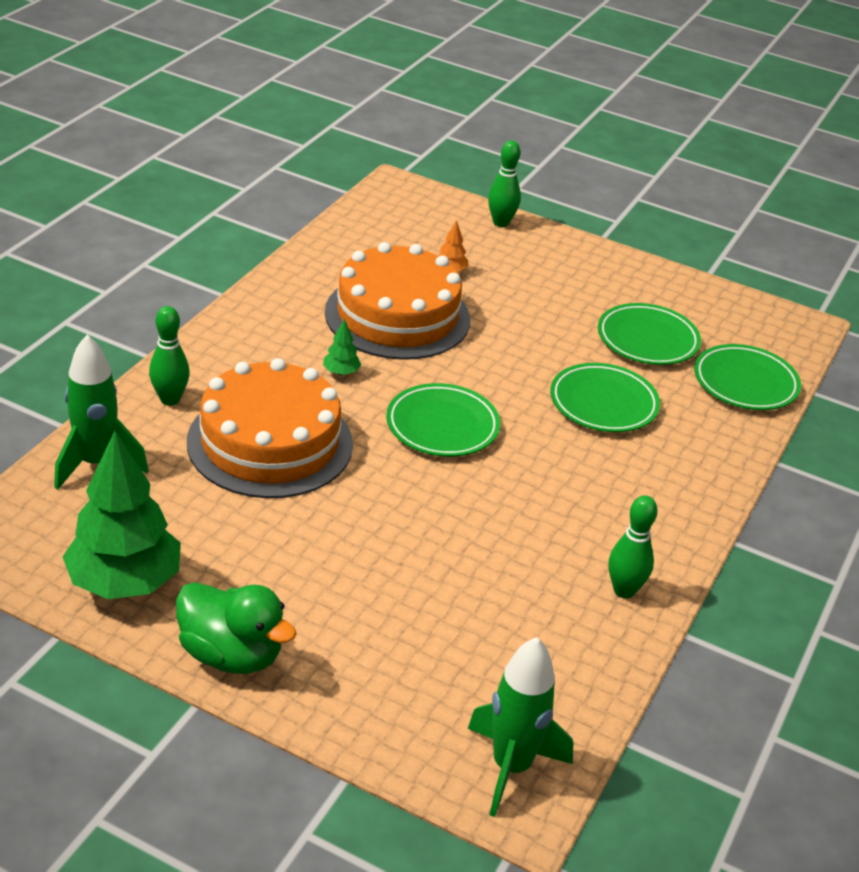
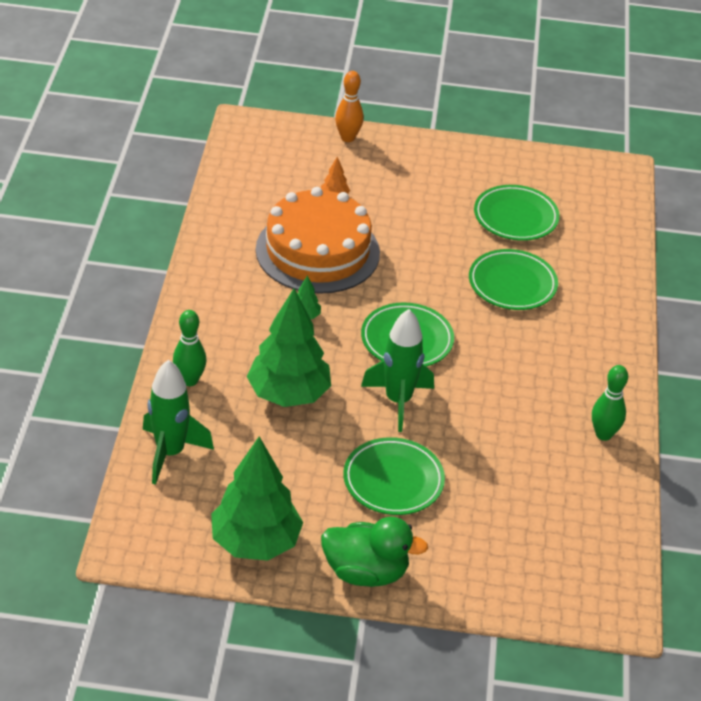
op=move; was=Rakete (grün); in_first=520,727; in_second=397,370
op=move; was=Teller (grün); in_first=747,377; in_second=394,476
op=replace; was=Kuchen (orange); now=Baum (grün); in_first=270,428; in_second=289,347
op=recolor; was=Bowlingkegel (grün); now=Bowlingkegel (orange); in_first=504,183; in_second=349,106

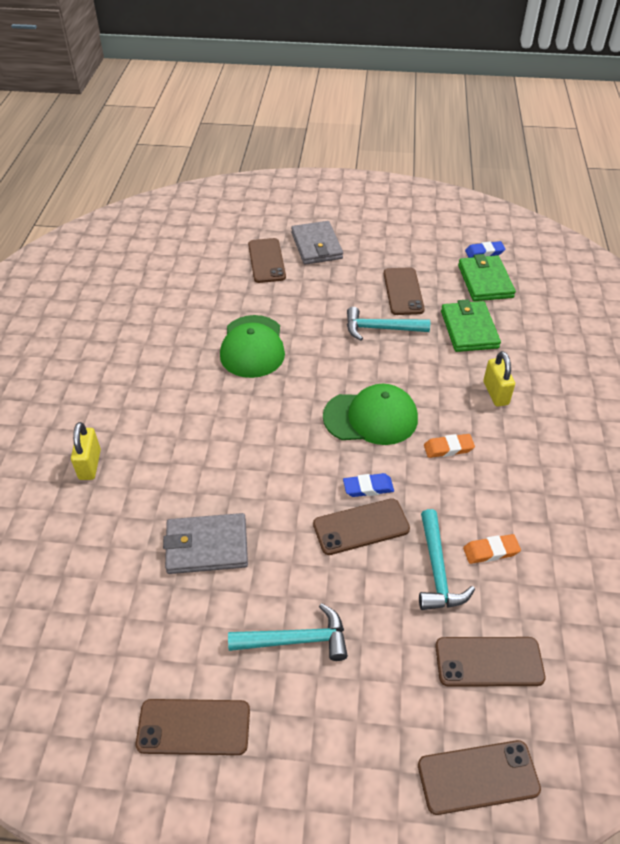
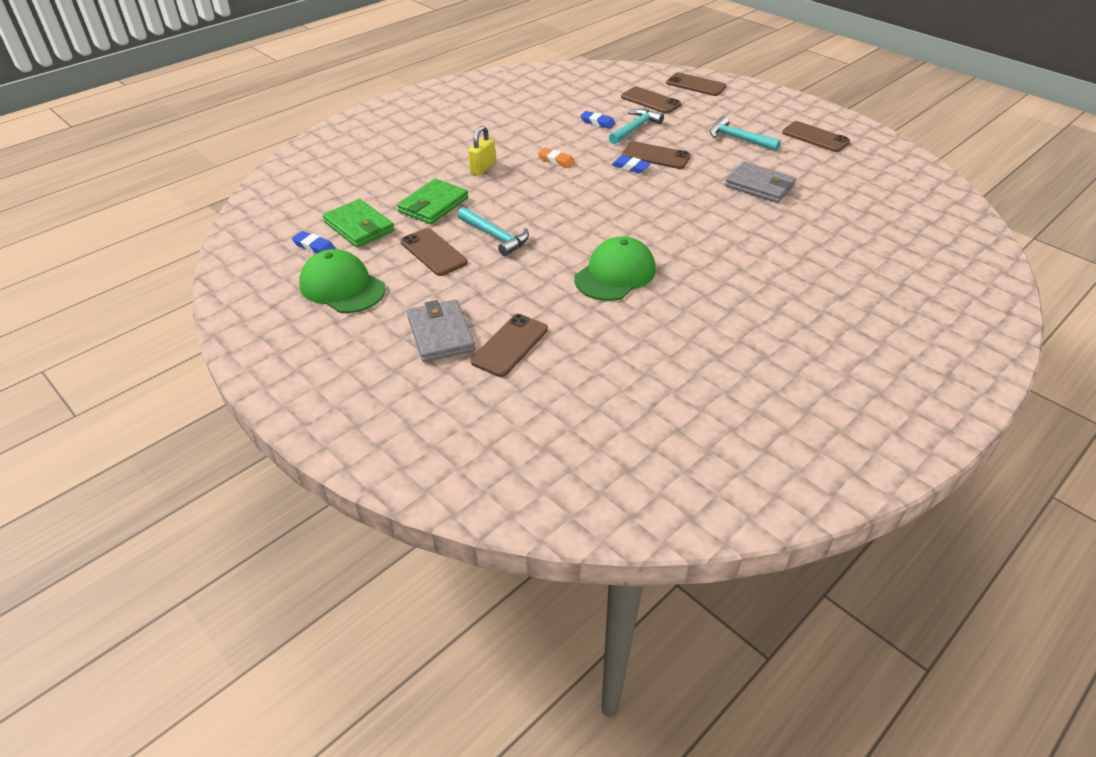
op=delete; was=Vorhängeschloss (gelb); in_first=86,451
op=move; was=Kappe (grün); in_first=370,414; in_second=342,281
op=recolor; was=Radiergummi (orange); now=Radiergummi (blau); in_first=492,549; in_second=598,120
op=rotate; was=Geldbörse (grau); in_first=317,243; in_second=441,331; clockwise=-45
op=rotate; was=Handy (braun); in_first=404,291; in_second=434,252; clockwise=-75
op=rotate; was=Geldbörse (grün); in_first=487,277; in_second=359,223; clockwise=-75

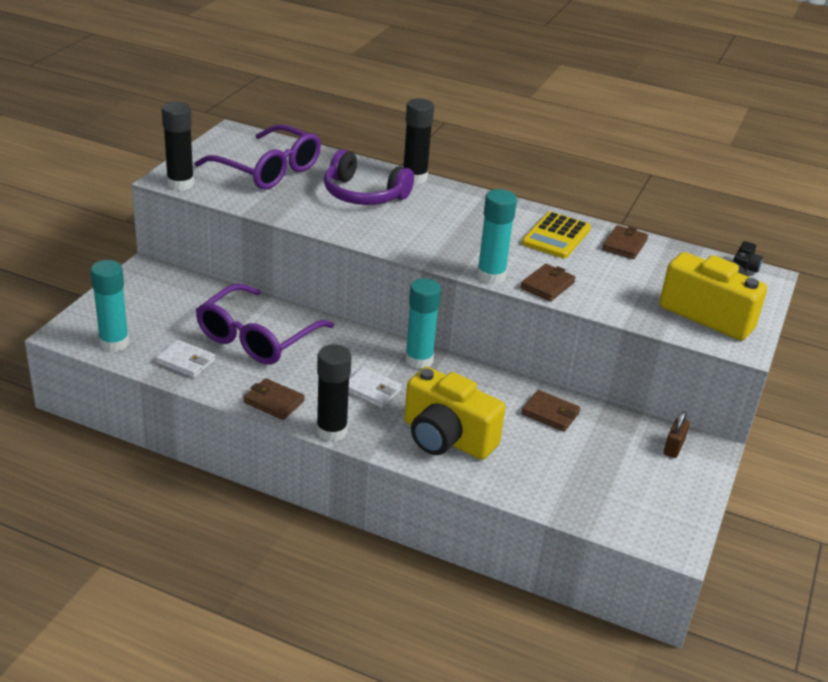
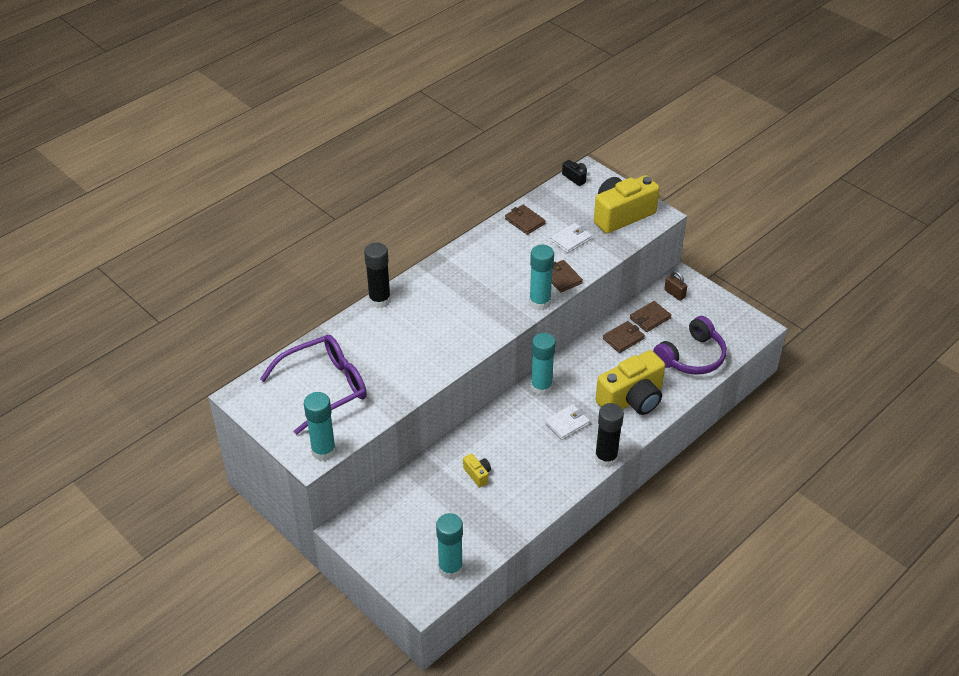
op=delete; was=Taschenrechner (gelb); in_first=556,234
op=move; was=Geldbörse (weiß); in_first=185,359; in_second=571,238
op=move; was=Geldbörse (braun); in_first=274,399; in_second=650,316
op=move; was=Kopfhörer (lila); in_first=369,177; in_second=690,345
op=replace; was=Brille (lila); now=Kamera (gelb); in_first=265,324; in_second=477,470
op=recolor; was=Klebestift (schwarz); now=Klebestift (türkis); in_first=178,146; in_second=320,426

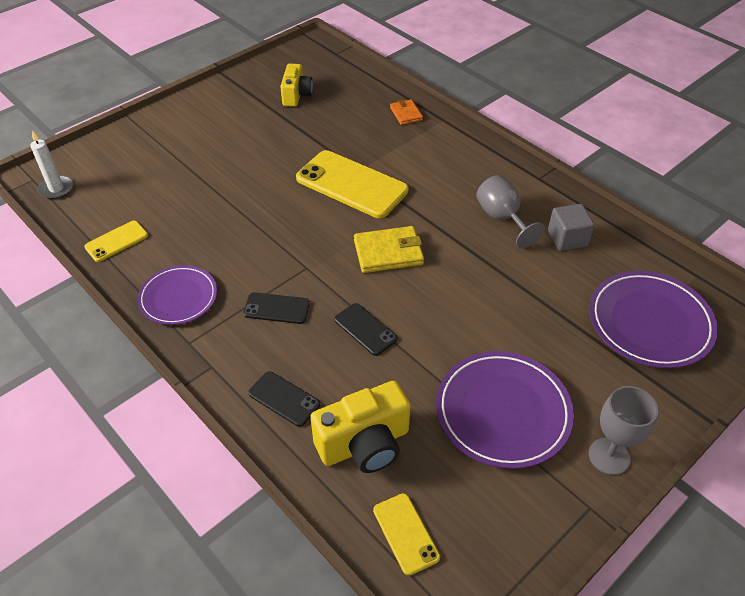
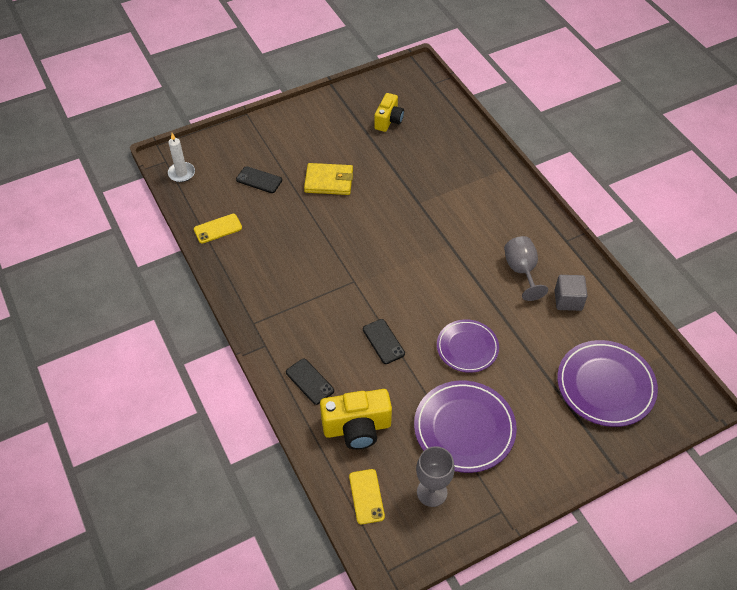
op=delete; was=Handy (gelb); in_first=352,184
op=delete; was=Geldbörse (orange); in_first=406,112
op=move; was=Teller (lila); in_first=177,295; in_second=468,346
op=move; was=Handy (schwarz); in_first=276,308; in_second=259,179
op=move; was=Geldbörse (gelb); in_first=389,249; in_second=328,179
op=move; was=Kelch (grau); in_first=623,430; in_second=435,476

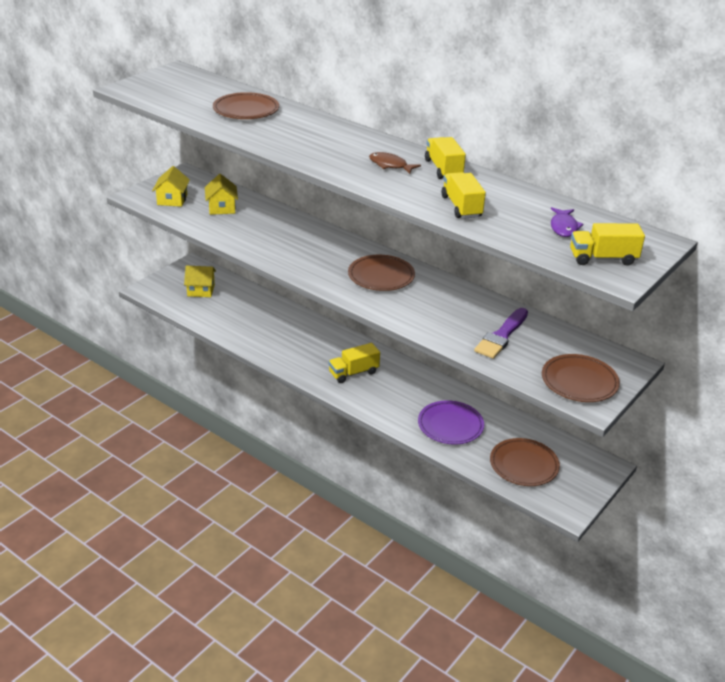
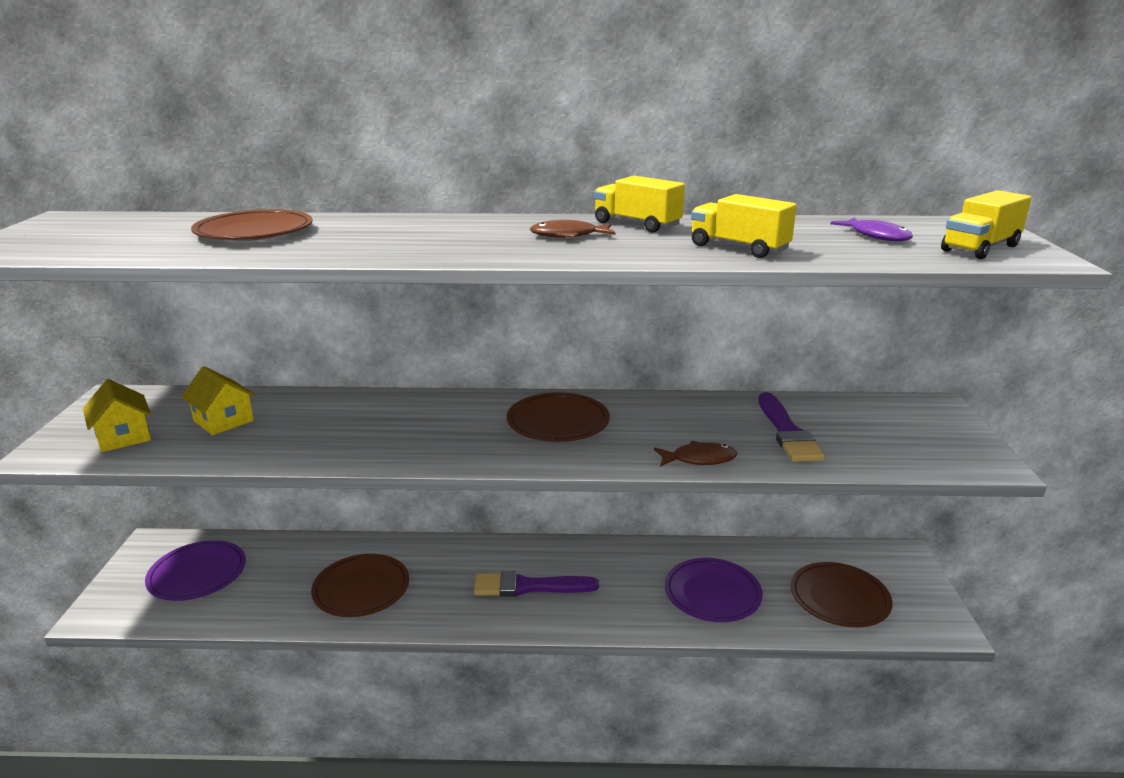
op=insert; now=Fisch (braun); in_second=695,454
op=move; was=Teller (braun); in_first=581,378; in_second=360,585
op=replace; was=Haus (gelb); now=Teller (lila); in_first=200,281; in_second=195,570
op=replace; was=Lastwagen (gelb); now=Pinsel (lila); in_first=354,363; in_second=536,584

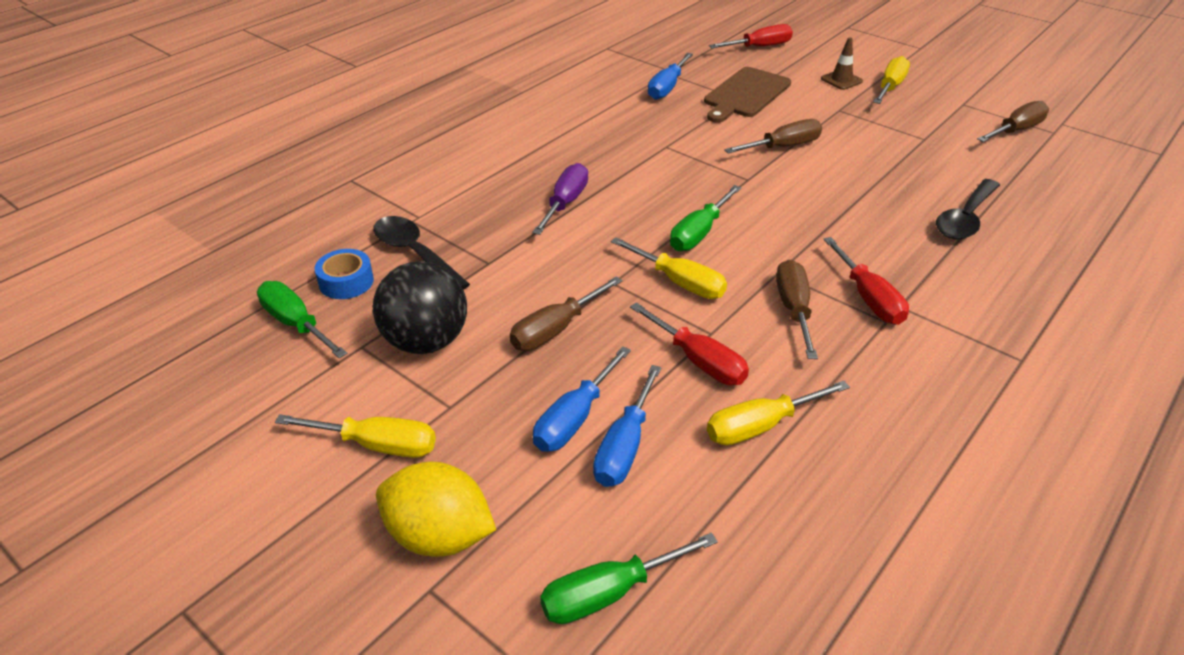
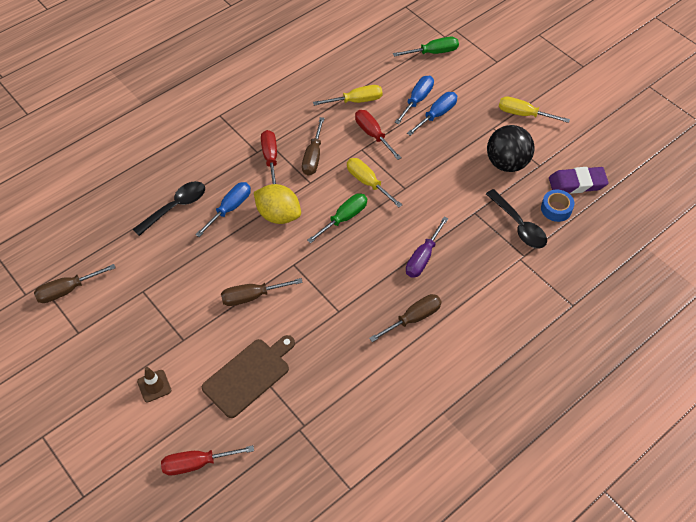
op=delete; was=Schraubenzieher (gelb); in_first=891,80
op=move; was=Zitrone (gelb); in_first=436,509; in_second=277,204
op=move; was=Schraubenzieher (braun); in_first=566,313; in_second=405,318
op=move; was=Schraubenzieher (blau); in_first=670,76; in_second=223,209
op=replace; was=Schraubenzieher (grün); now=Radiergummi (lila); in_first=302,319; in_second=579,180

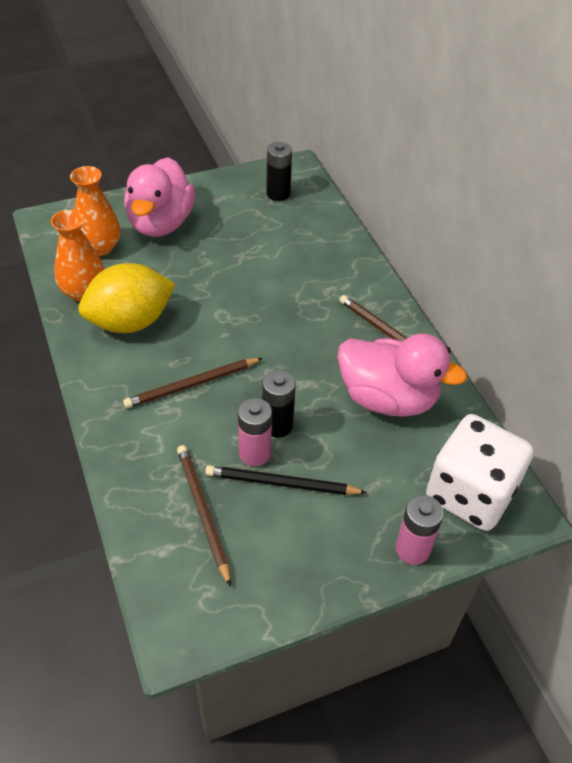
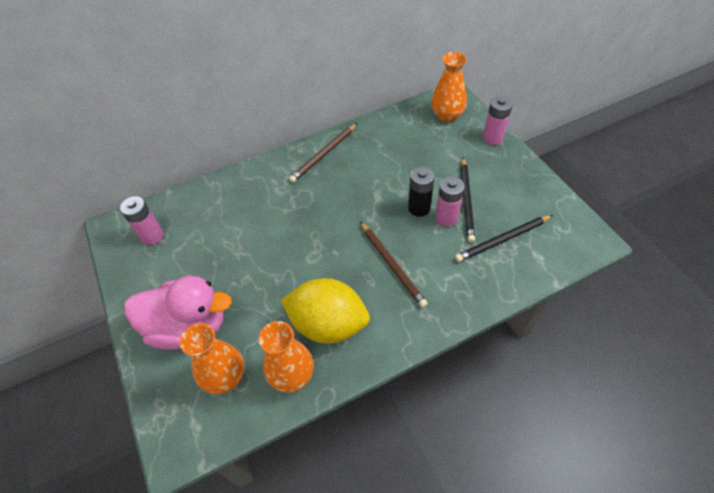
op=delete; was=Ente (rosa); in_first=402,375
op=replace; was=Spielwürfel (weiß); now=Vase (orange); in_first=480,472; in_second=449,87
op=recolor; was=Bleistift (braun); now=Bleistift (schwarz); in_first=204,516; in_second=504,238
op=recolor; was=Batterie (schwarz); now=Batterie (rosa); in_first=279,171; in_second=141,220
op=rotate; was=Zitrone (gelb); in_first=126,298; in_second=325,311; clockwise=-45

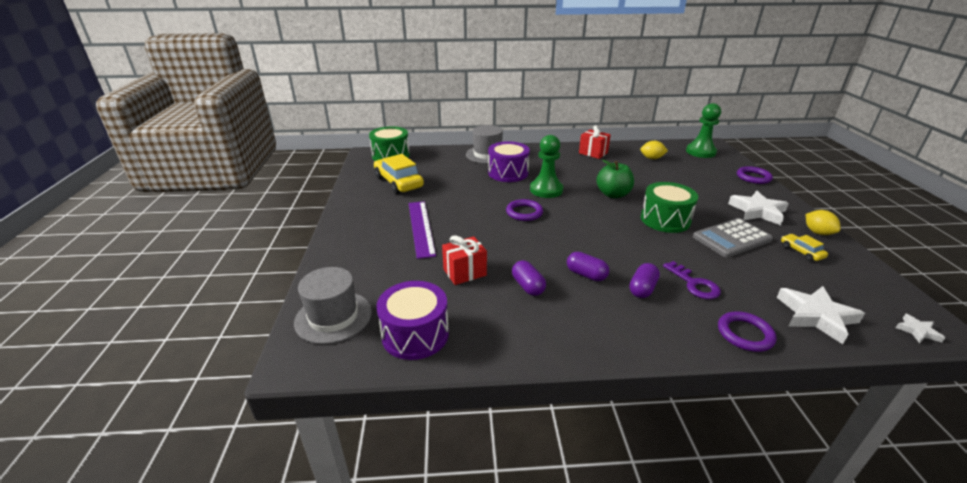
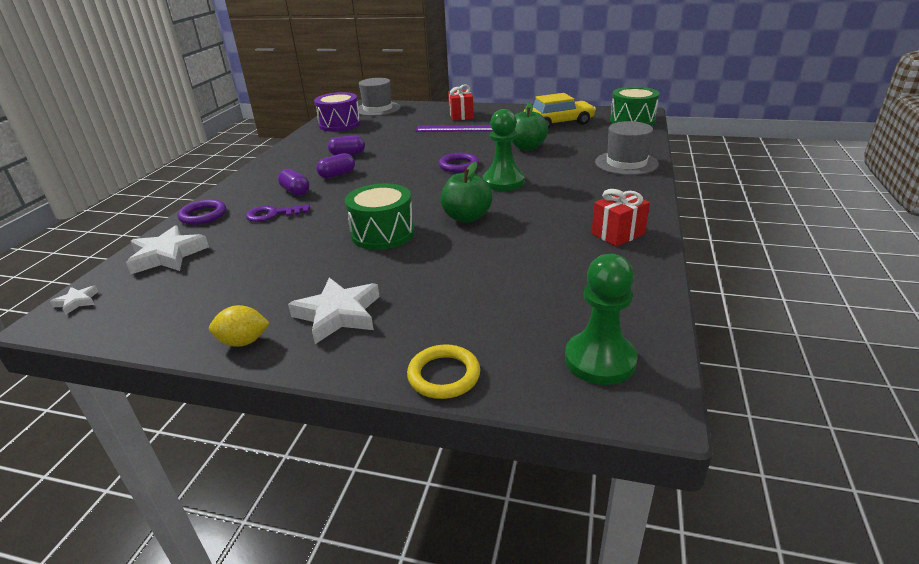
op=delete; was=Trommel (lila); in_first=509,161
op=delete; was=Zitrone (gelb); in_first=654,150
op=delete; was=Taschenrechner (grau); in_first=733,238
op=delete; was=Auto (gelb); in_first=804,247
op=insert; now=Apfel (grün); in_second=530,126
op=move; was=Geschenk (rot); in_first=464,260; in_second=461,102
op=recolor; was=Ring (lila); now=Ring (gelb); in_first=755,175; in_second=443,371

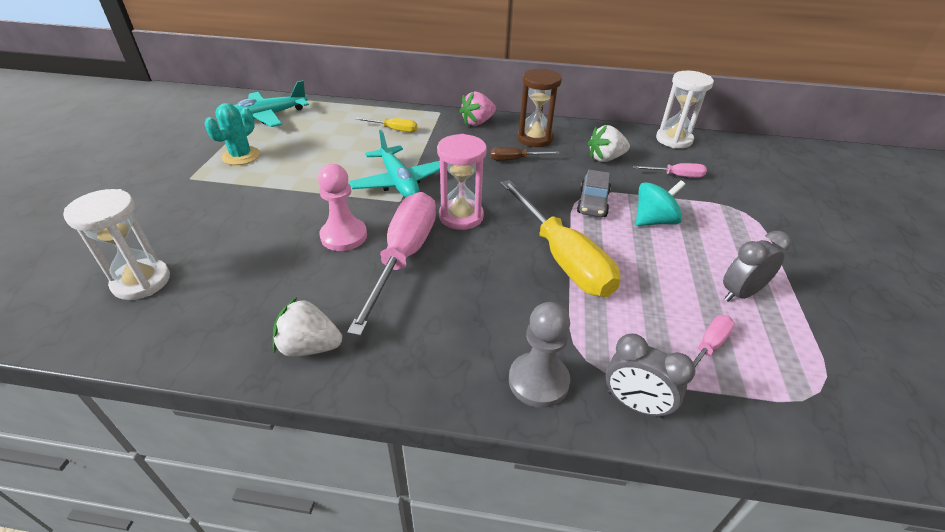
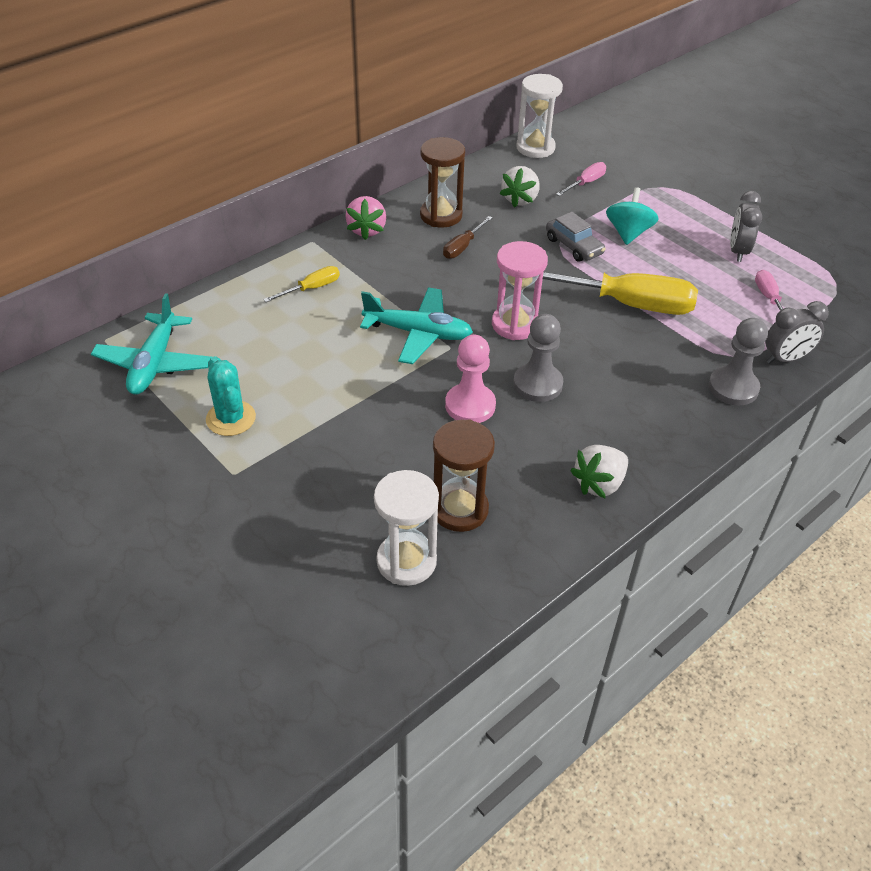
op=insert; now=Sanduhr (braun); in_second=464,475
op=replace; was=Schraubenzieher (rosa); now=Bauer (grau); in_first=391,264; in_second=538,358

